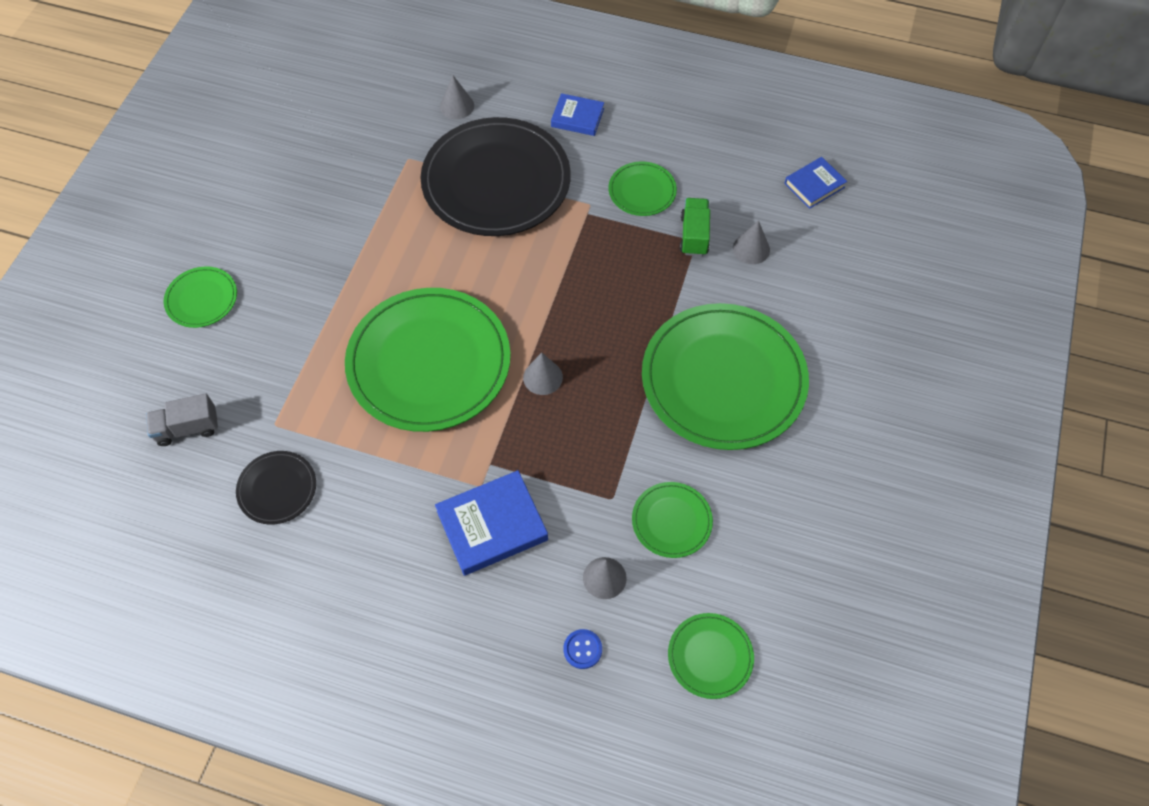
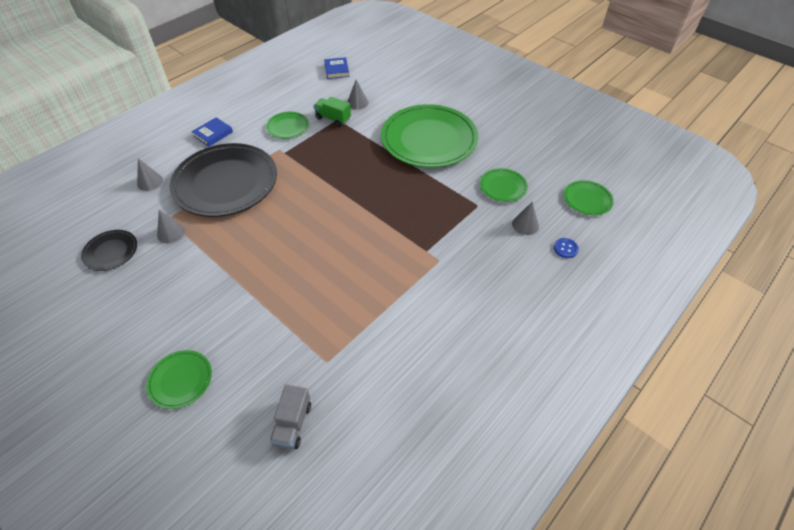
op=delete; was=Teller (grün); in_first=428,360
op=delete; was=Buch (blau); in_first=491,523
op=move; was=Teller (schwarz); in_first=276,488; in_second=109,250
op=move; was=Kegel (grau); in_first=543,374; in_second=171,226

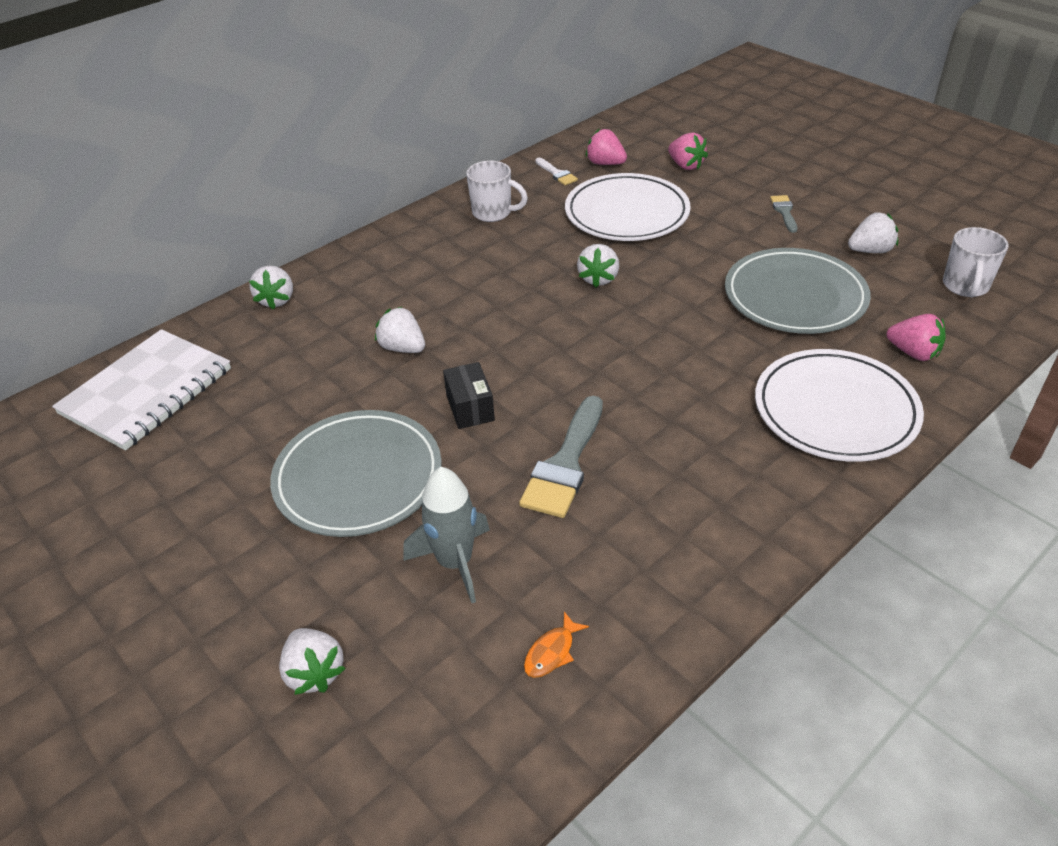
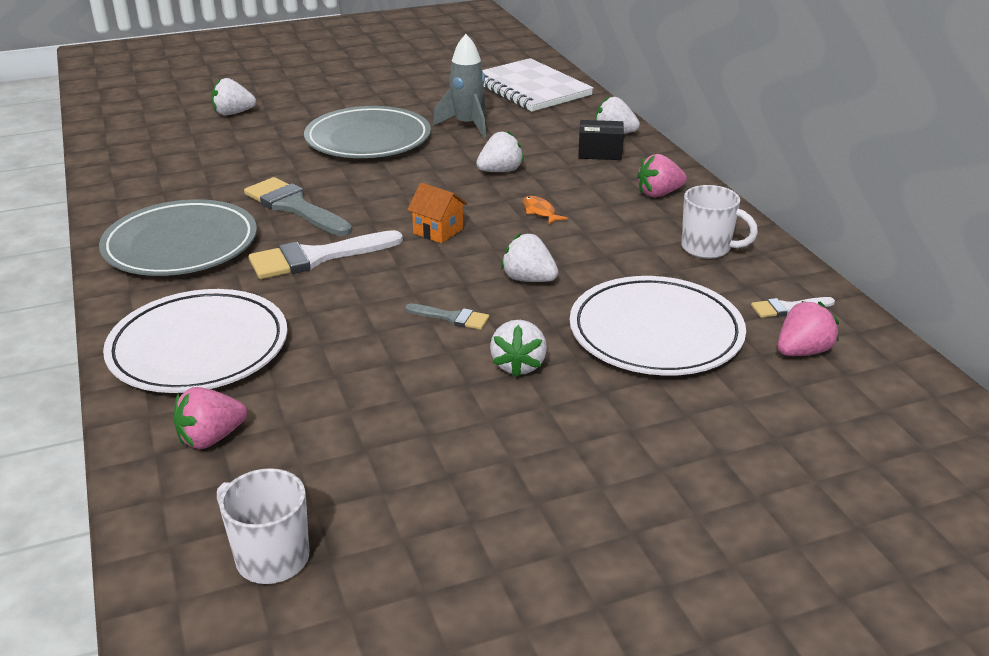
op=insert; now=Pinsel (weiß); in_second=326,254
op=insert; now=Haus (orange); in_second=437,213
op=move; was=Rakete (grau); in_first=446,535; in_second=459,86
op=move; was=Schachtel (schwarz); in_first=469,395; in_second=601,140
op=move; was=Fisch (orange); in_first=556,645; in_second=545,210
op=move; was=Erdbeere (rosa); in_first=688,151; in_second=662,175
op=move; was=Teller (grau); in_first=798,291; in_second=178,237
op=move; was=Pinsel (grau); in_first=783,214; in_second=447,317
op=move; was=Erdbeere (weiß); in_first=873,232; in_second=518,349
op=rotate; was=Tasse (weiß); in_first=497,191; in_second=720,222; clockwise=-105

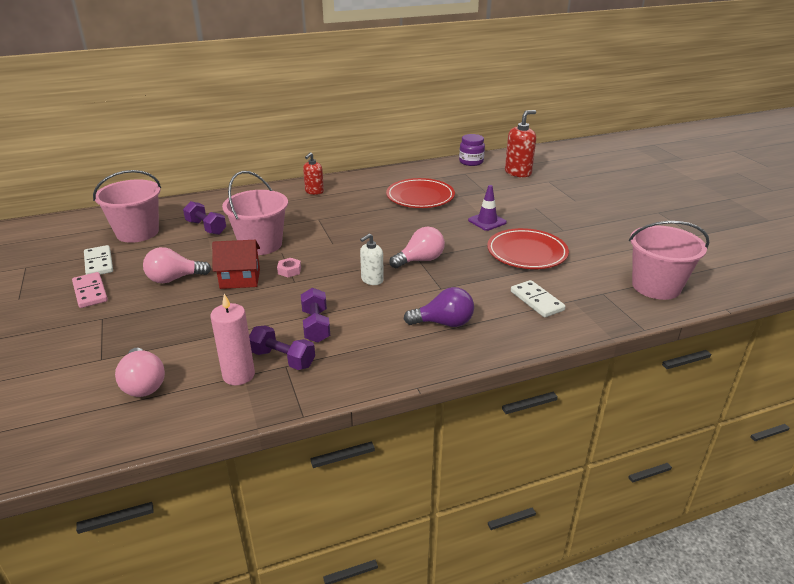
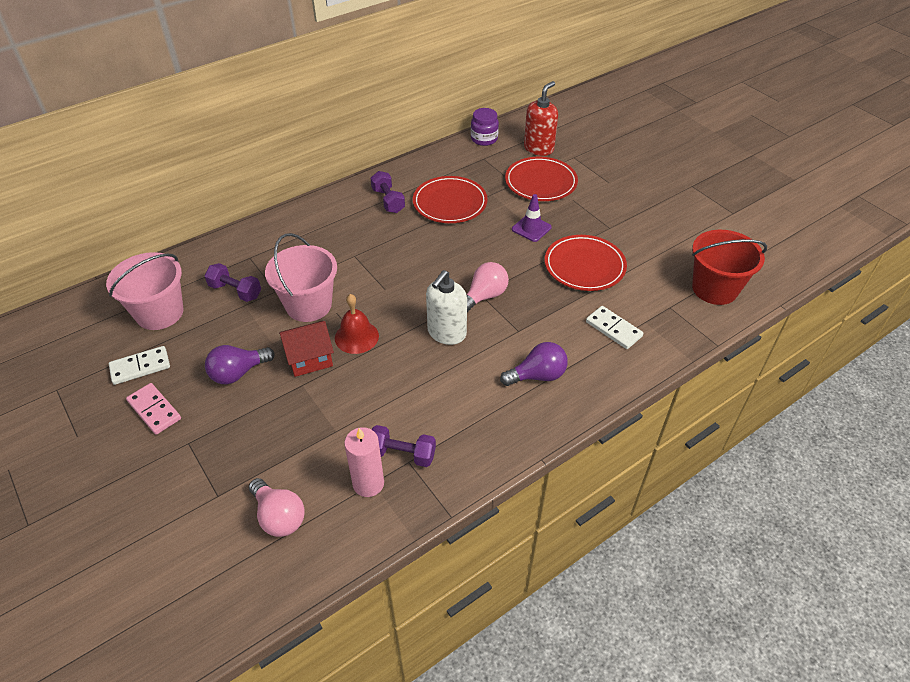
op=delete; was=Seifenspender (rot); in_first=313,173
op=insert; now=Teller (rot); in_second=541,179
op=move; was=Hantel (lila); in_first=315,315; in_second=387,192
op=replace; was=Sechskantmutter (rosa); now=Glocke (rot); in_first=289,267; in_second=357,324
op=recolor; was=Glühbirne (rosa); now=Glühbirne (lila); in_first=177,265; in_second=239,364
op=recolor; was=Eimer (rosa); now=Eimer (rot); in_first=669,260; in_second=729,267
op=rotate; was=Dominostein (weiß); in_first=98,260; in_second=139,365; clockwise=-75
op=resize; was=Seifenspender (weiß); in_first=372,259; in_second=446,307; ratio=1.59

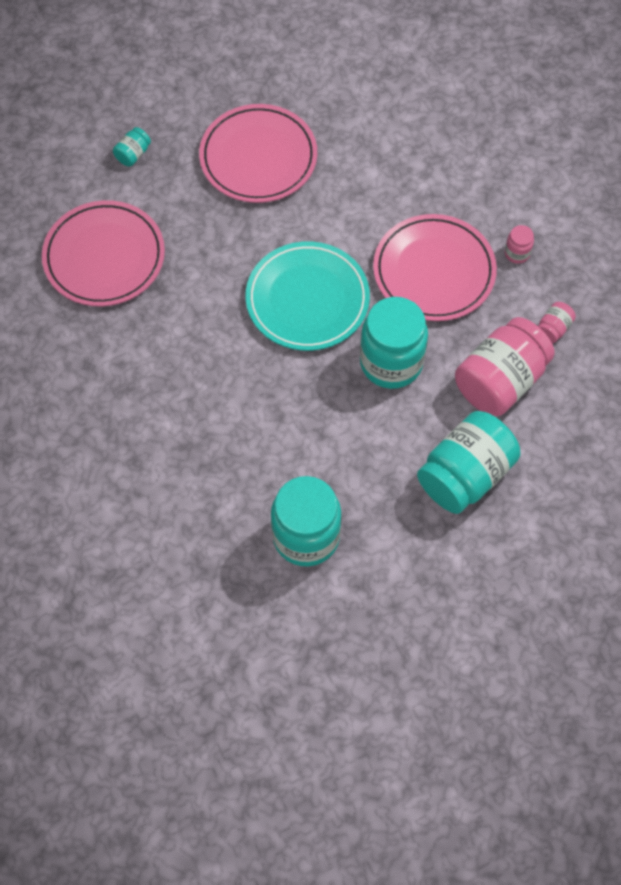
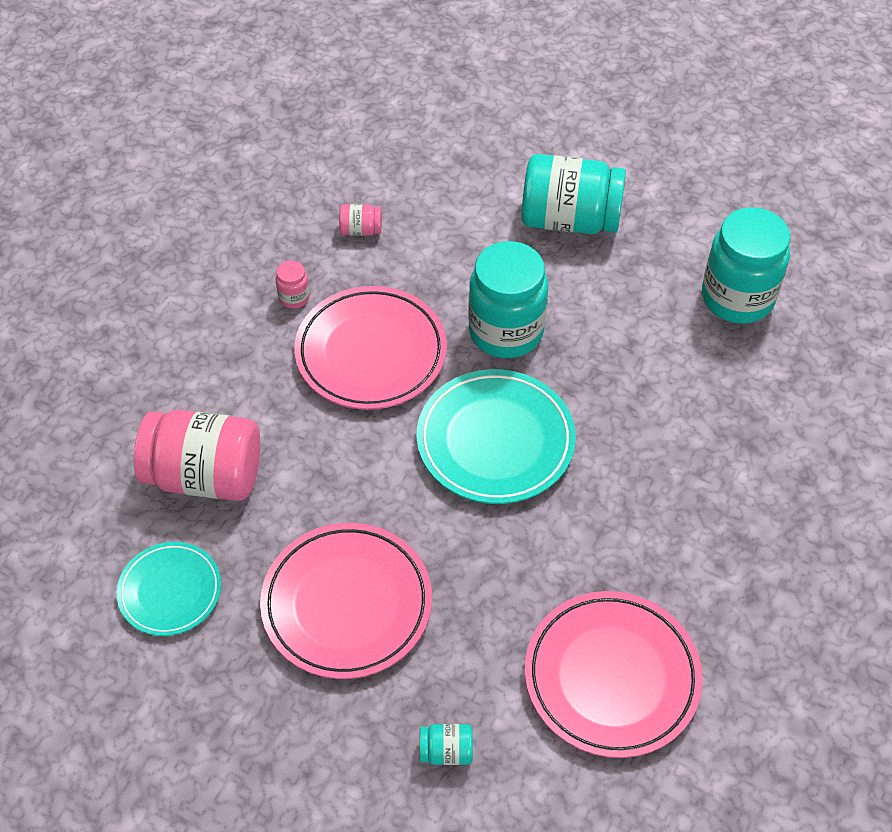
op=insert; now=Teller (türkis); in_second=169,589
op=move; was=Einmachglas (rosa); in_first=505,366; in_second=197,455

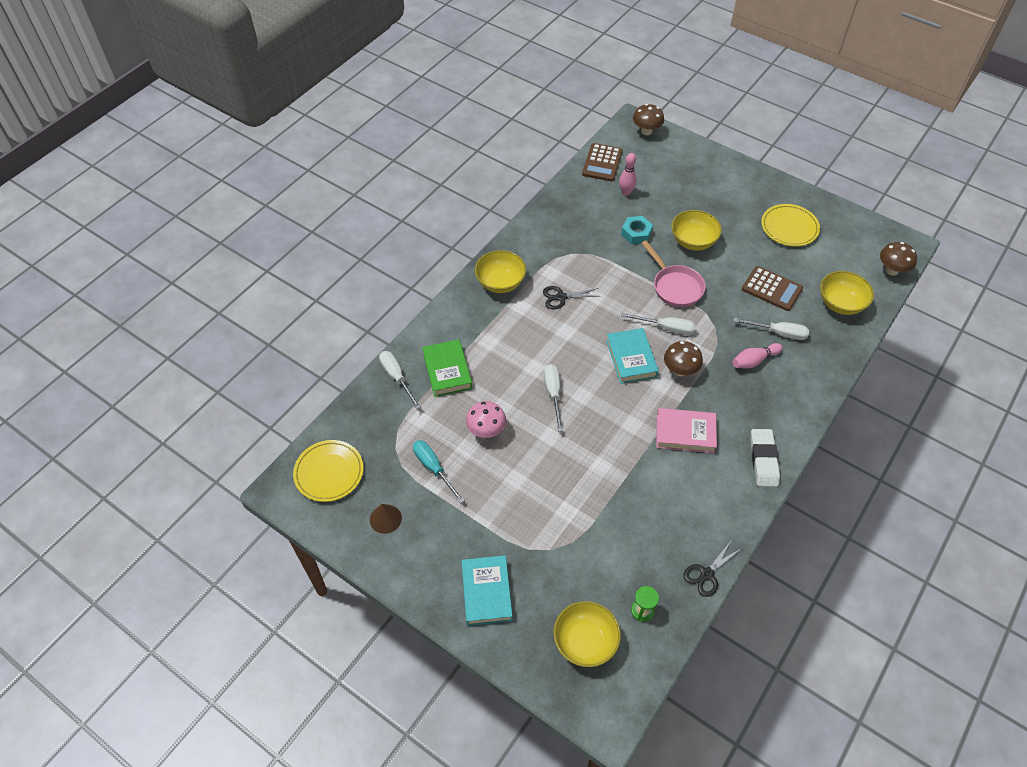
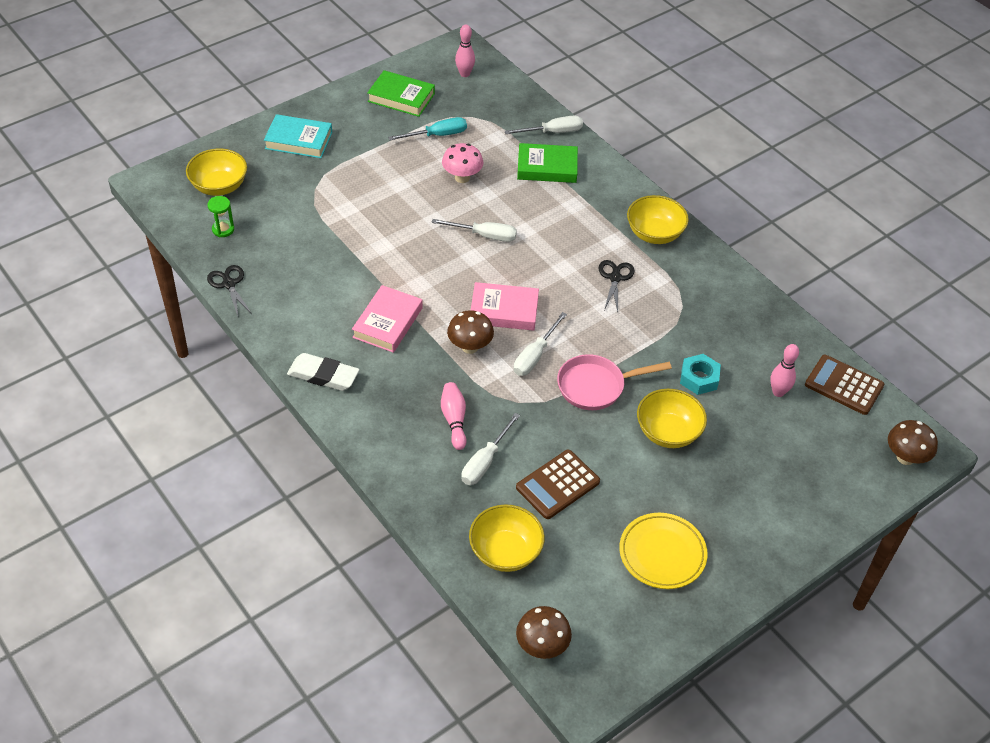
op=replace; was=Teller (gelb); now=Bowlingkegel (rosa); in_first=328,471; in_second=465,51
op=replace; was=Kegel (braun); now=Buch (grün); in_first=386,519; in_second=401,93
op=recolor; was=Buch (türkis); now=Buch (rosa); in_first=632,356; in_second=505,306

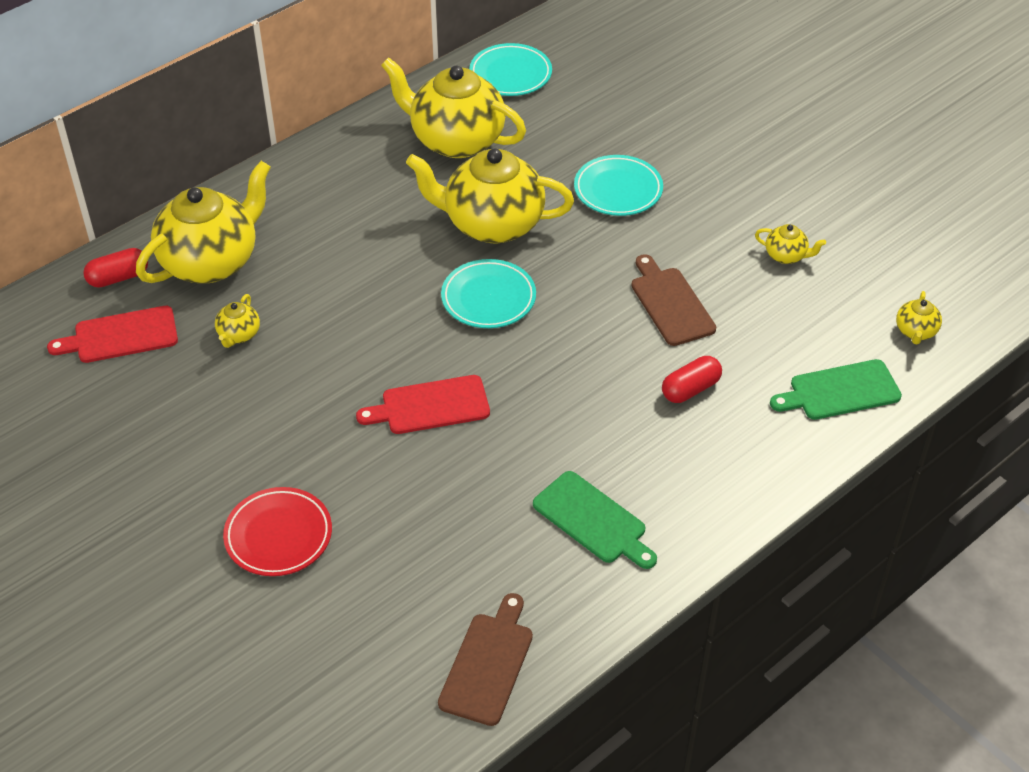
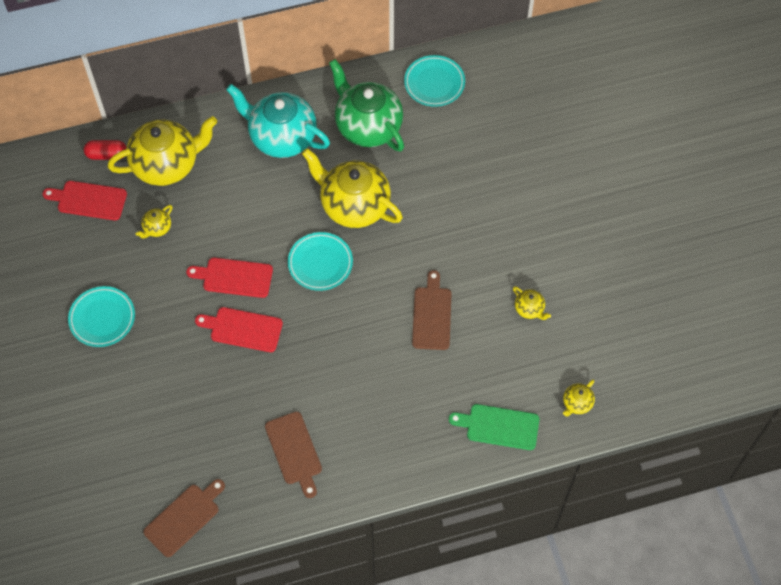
op=delete; was=Teller (rot); in_first=277,531
op=delete; was=Kapsel (rot); in_first=692,379
op=insert; now=Schneidebrett (rot); in_second=229,278
op=insert; now=Teekanne (türkis); in_second=278,121
op=move; was=Teller (türkis); in_first=618,185; in_second=101,316
op=recolor; was=Teekanne (gelb); now=Teekanne (grün); in_first=453,107; in_second=366,105
op=recolor; was=Schneidebrett (grün); now=Schneidebrett (braun); in_first=595,520; in_second=293,454

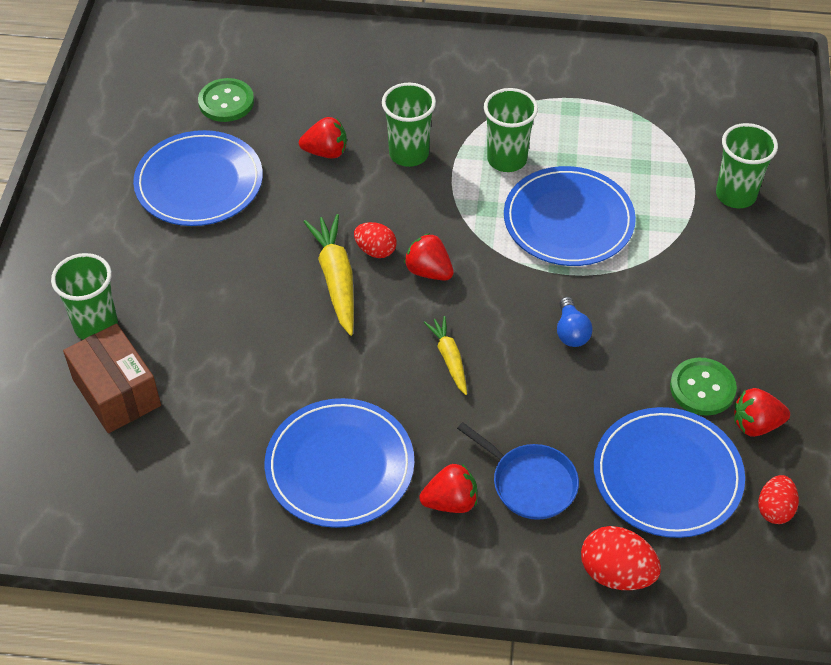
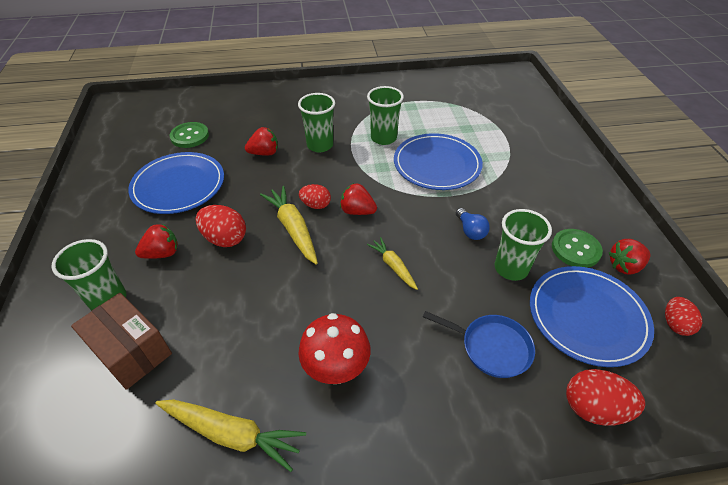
op=insert; now=Karotte (gelb); in_second=230,435
op=insert; now=Ei (rot); in_second=221,226
op=move; was=Erdbeere (rot); in_first=448,488; in_second=156,241
op=move; was=Becher (grün); in_first=747,165; in_second=523,245
op=replace; was=Teller (blau); now=Pilz (rot); in_first=339,463; in_second=335,348

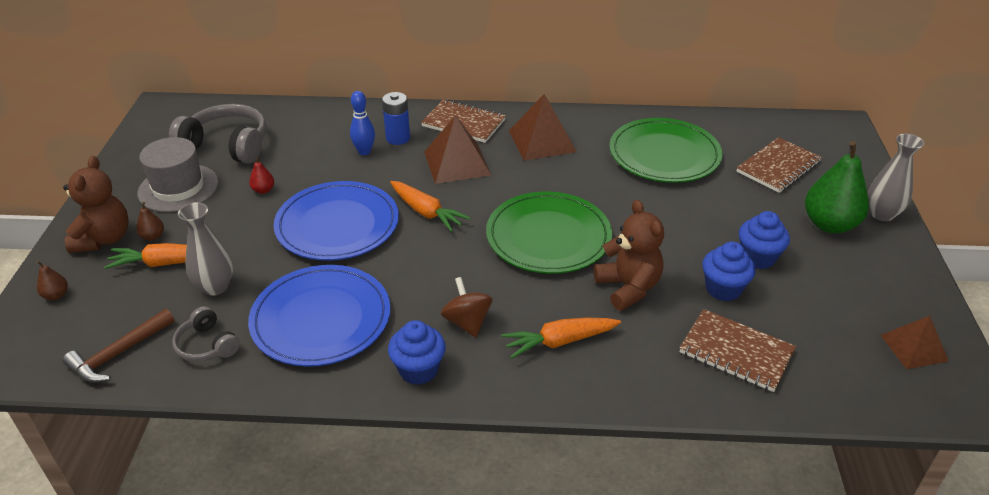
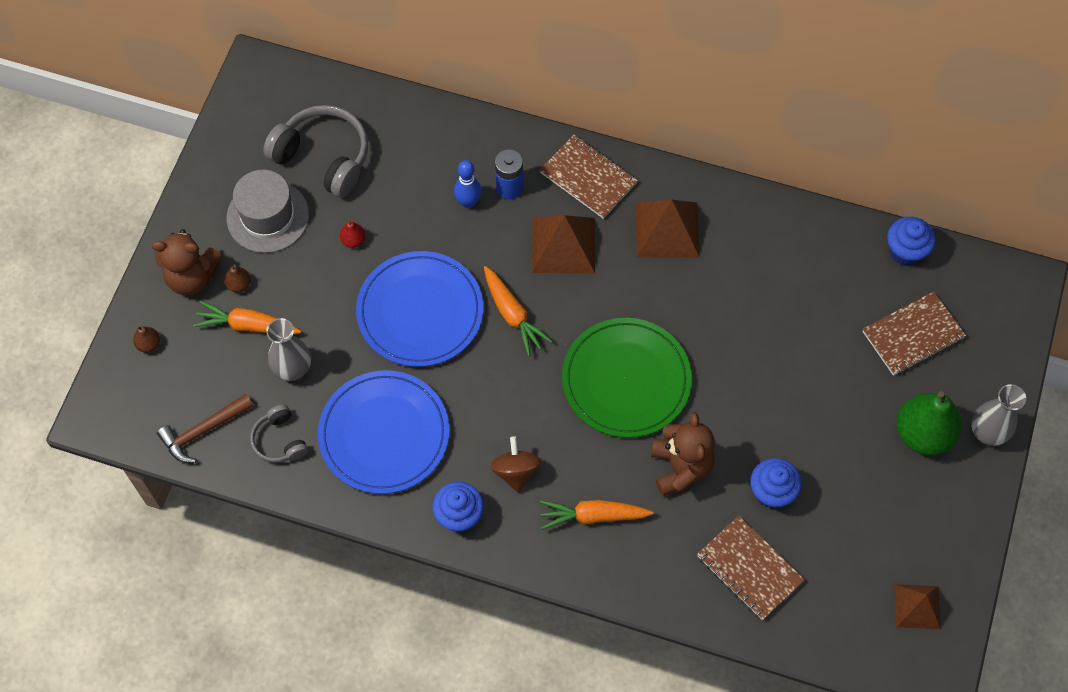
op=delete; was=Teller (grün); in_first=666,150
op=move; was=Muffin (blau); in_first=764,240; in_second=911,241
op=rotate; was=Teddybär (braun); in_first=96,204; in_second=187,262; clockwise=75

